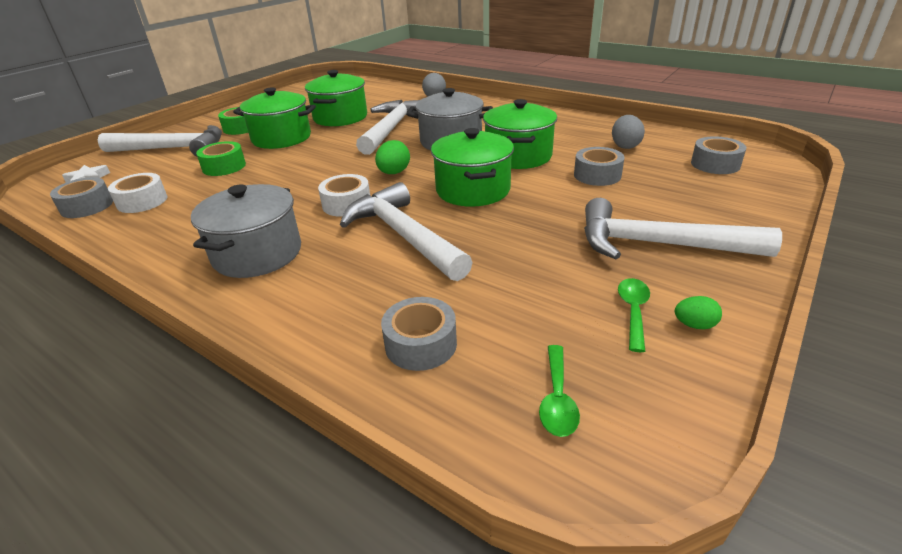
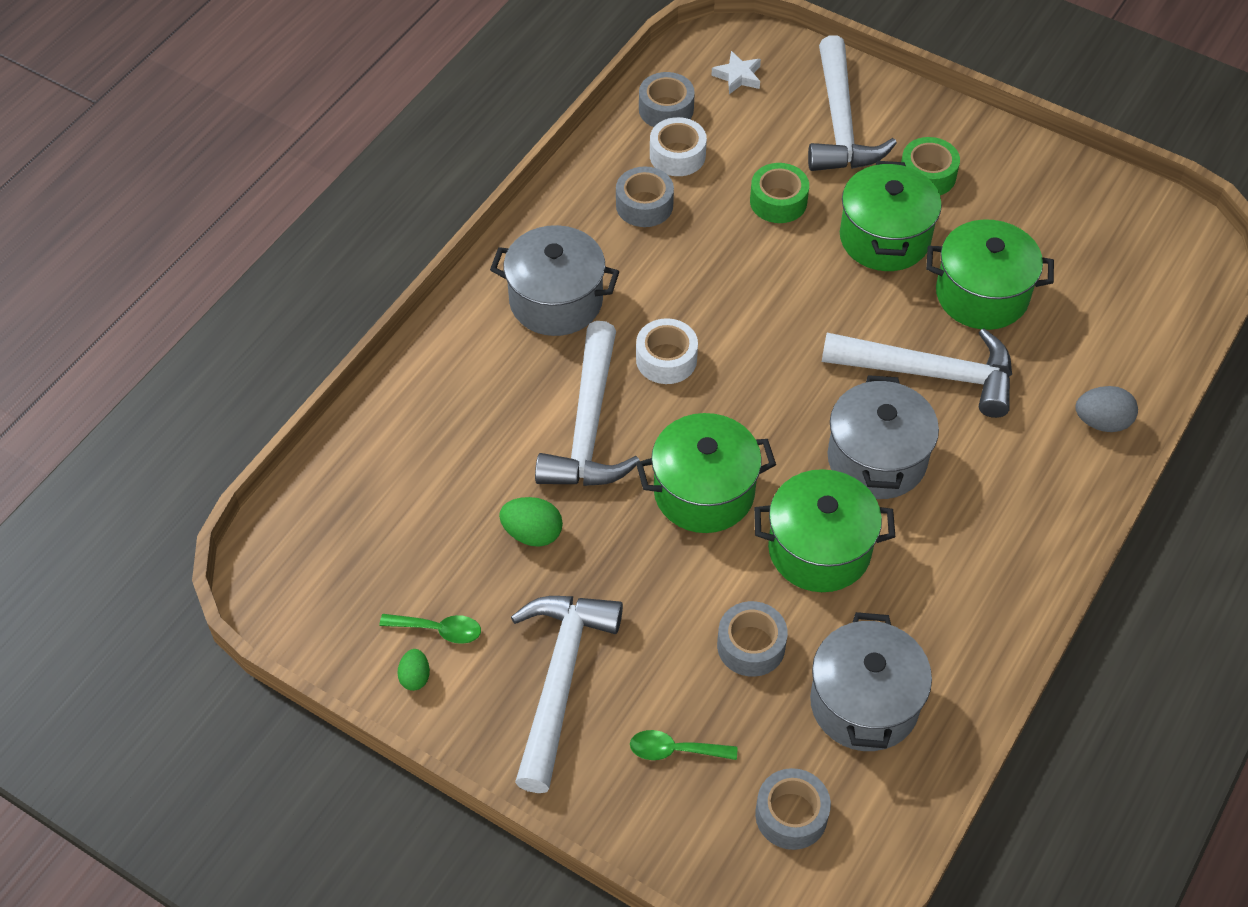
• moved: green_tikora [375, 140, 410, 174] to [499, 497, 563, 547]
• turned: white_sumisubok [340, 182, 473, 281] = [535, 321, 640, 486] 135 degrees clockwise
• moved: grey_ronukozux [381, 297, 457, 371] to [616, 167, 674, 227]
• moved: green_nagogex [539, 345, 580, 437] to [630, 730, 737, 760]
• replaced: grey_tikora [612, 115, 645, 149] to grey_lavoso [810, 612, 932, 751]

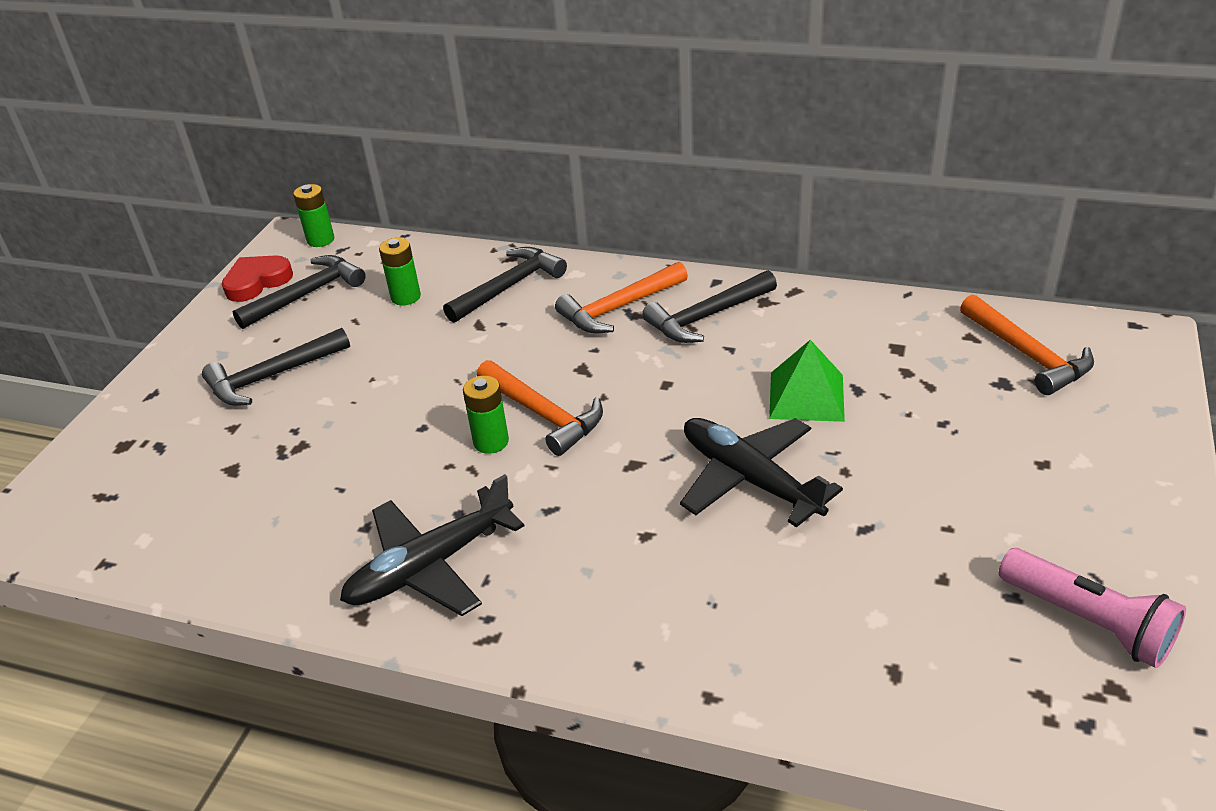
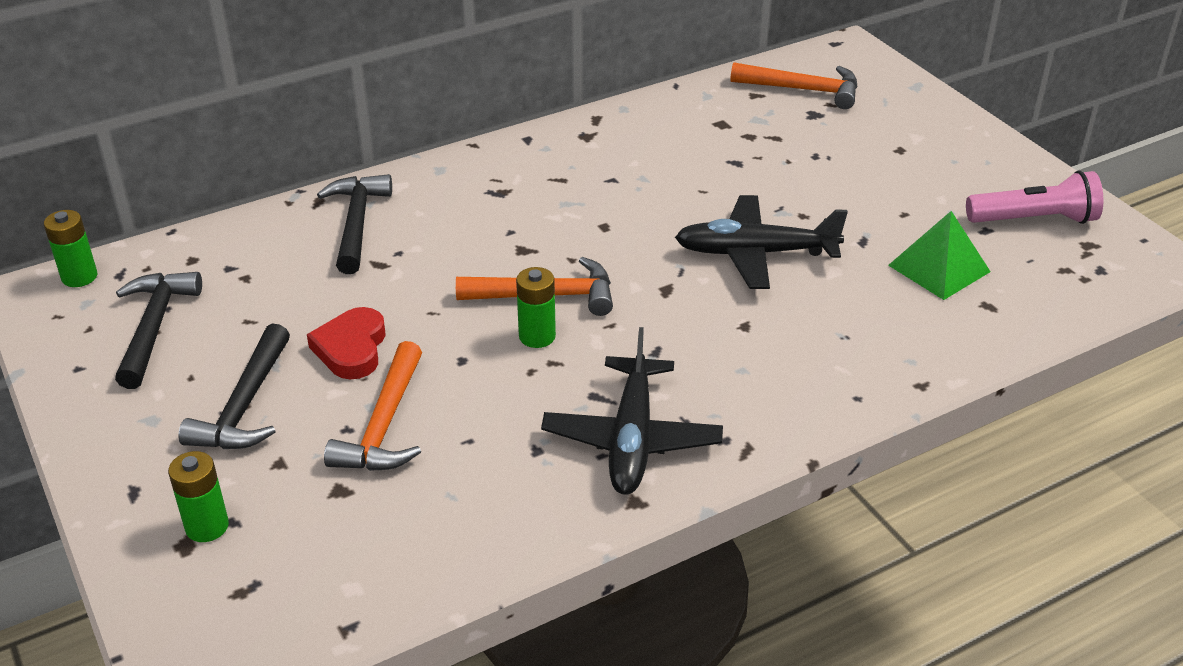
• moved: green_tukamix [379, 238, 421, 305] to [168, 451, 229, 542]
• moved: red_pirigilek [222, 255, 293, 302] to [307, 307, 386, 379]
• moved: orange_sumisubok [555, 262, 688, 334] to [324, 341, 422, 471]
• moved: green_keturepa [769, 340, 845, 422] to [888, 211, 991, 300]
• removed: black_sumisubok [642, 270, 777, 343]

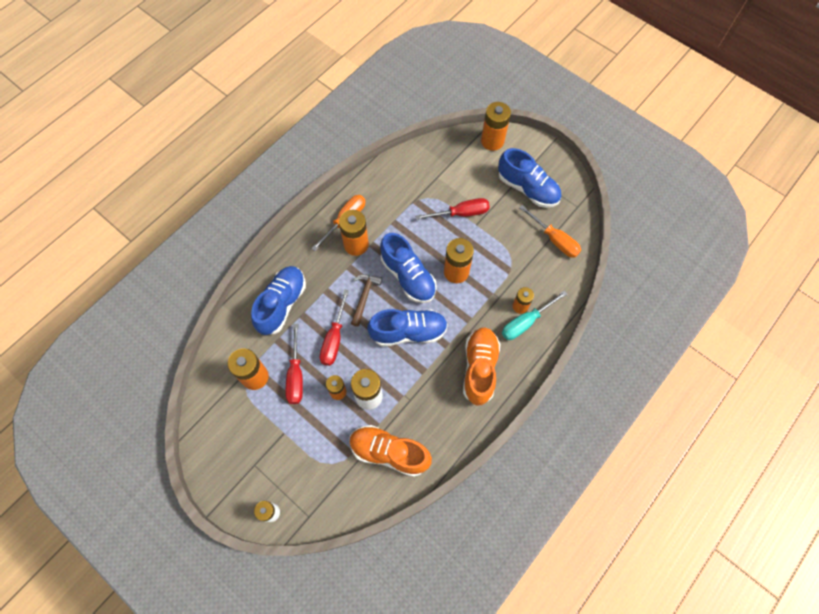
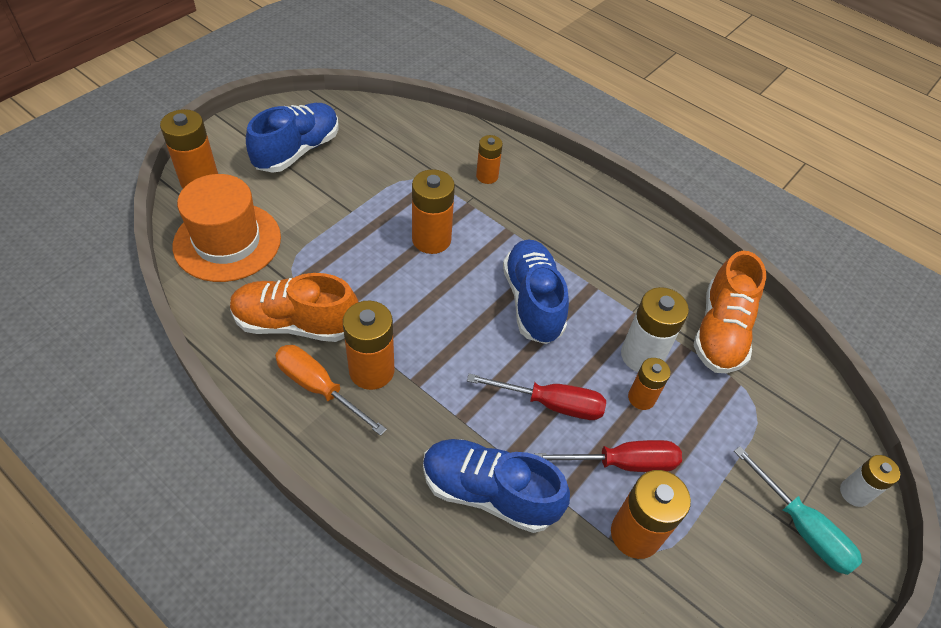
• added: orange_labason [173, 174, 281, 282]
• moved: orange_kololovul [463, 328, 500, 406] to [230, 273, 358, 342]
• moved: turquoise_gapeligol [502, 291, 567, 340] to [734, 446, 862, 575]
• removed: brown_sumisubok [351, 274, 382, 327]
• removed: blue_kololovul [380, 233, 437, 303]
• removed: red_gapeligol [415, 198, 490, 220]
• removed: orange_gapeligol [519, 205, 581, 258]

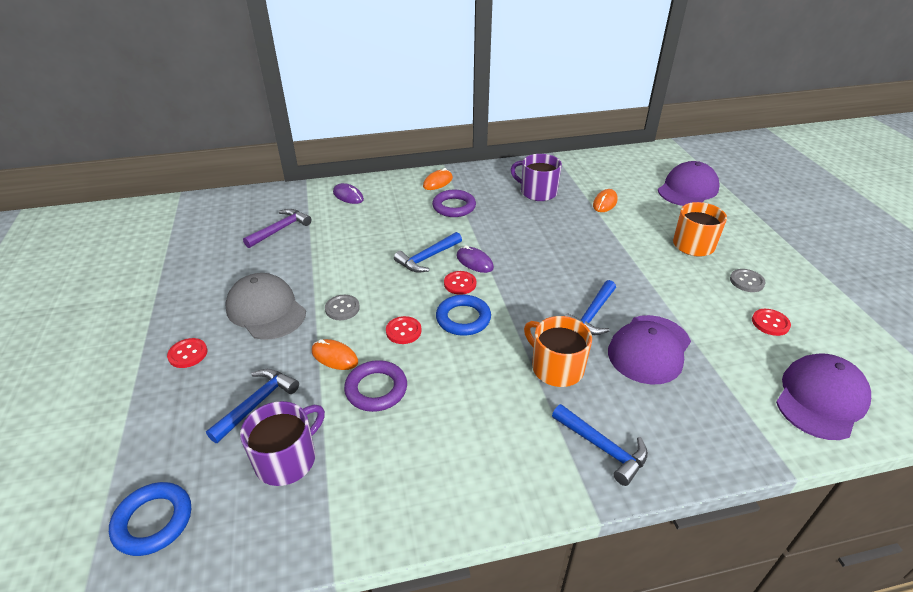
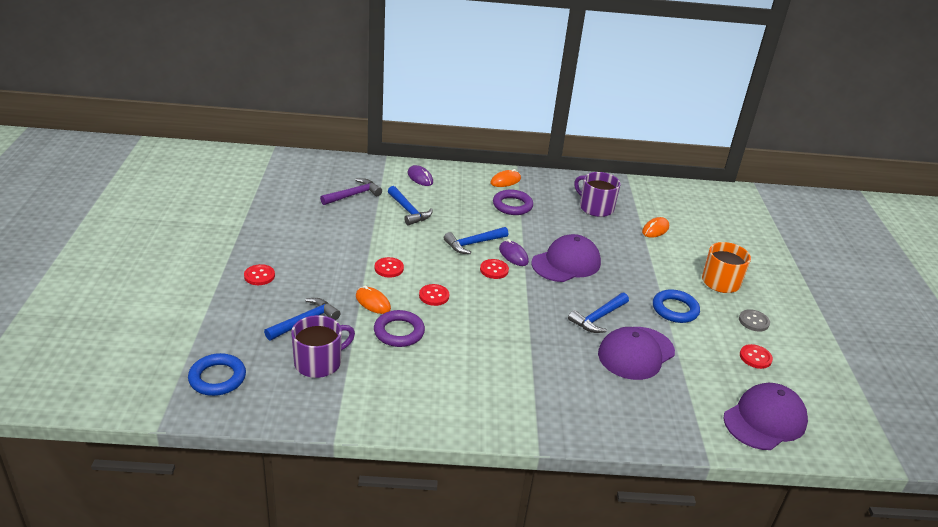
• recoloured: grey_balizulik [325, 295, 360, 320] to red_balizulik [375, 257, 404, 277]
• moved: blue_sumisubok [552, 404, 648, 486] to [388, 186, 433, 226]
• moved: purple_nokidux [658, 161, 719, 206] to [532, 234, 601, 282]
• moved: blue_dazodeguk [436, 295, 491, 336] to [653, 289, 700, 323]
• removed: grey_nokidux [225, 273, 306, 340]
• removed: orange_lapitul [524, 316, 592, 387]

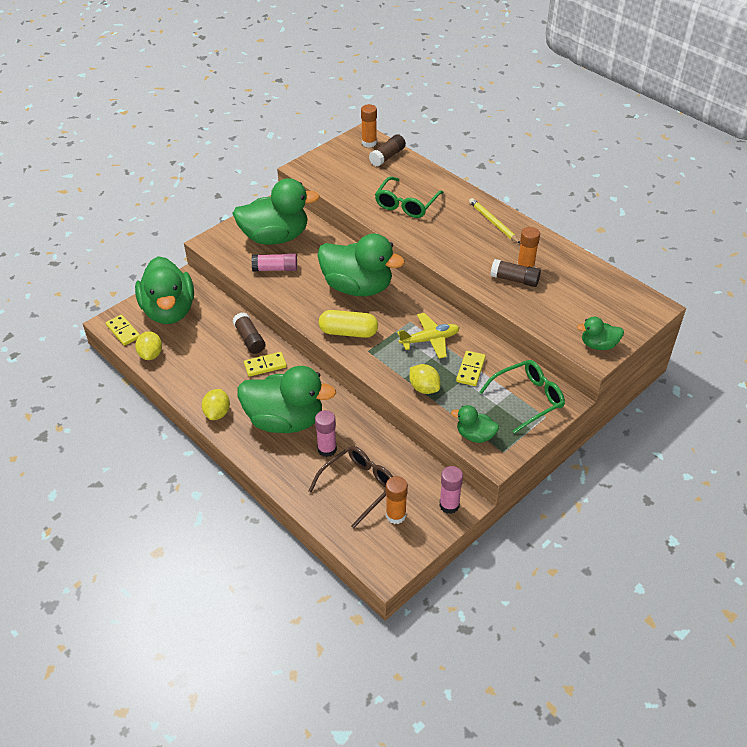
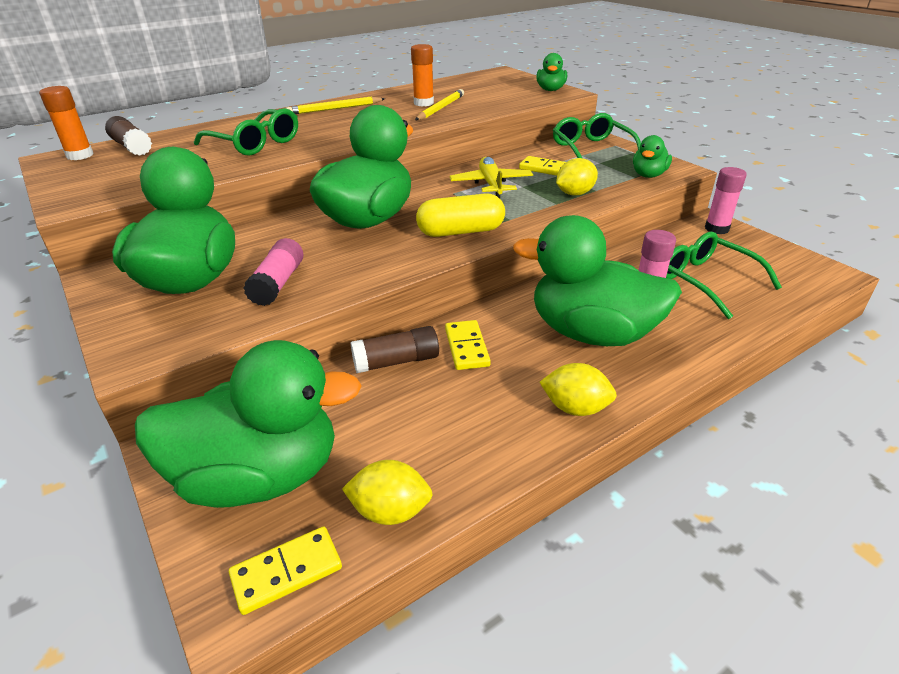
• replaced: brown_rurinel [490, 259, 541, 287] to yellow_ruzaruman [415, 89, 464, 120]
• turned: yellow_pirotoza [319, 310, 378, 338] = [416, 193, 505, 237] 60 degrees clockwise
• turned: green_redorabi [237, 366, 336, 433] = [513, 215, 682, 346] 90 degrees counterclockwise
• recoloured: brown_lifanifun [308, 446, 393, 529] to green_lifanifun [666, 231, 782, 319]
• removed: orange_rurinel [386, 476, 408, 524]

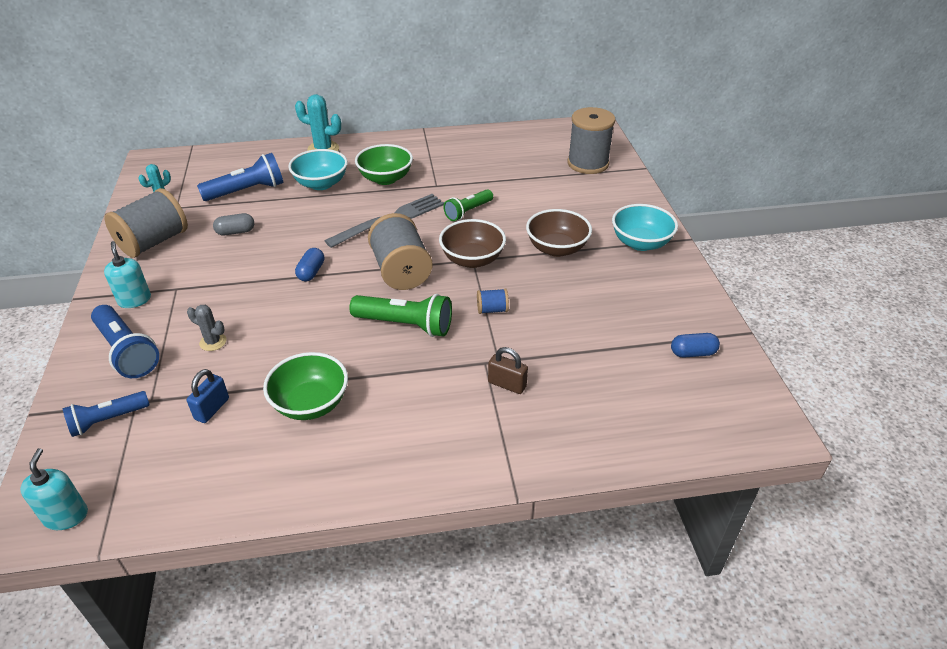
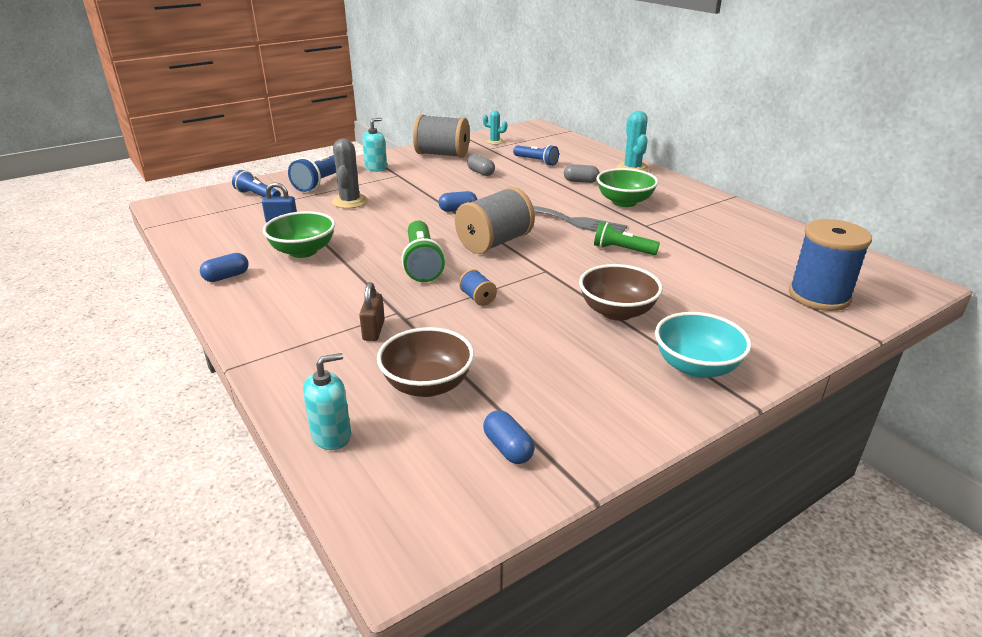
• added: blue_pirotoza [200, 253, 249, 282]
• moved: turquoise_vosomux [20, 448, 88, 530] to [303, 353, 351, 450]
• resized: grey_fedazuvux [187, 305, 227, 351] = [332, 138, 368, 209] x1.67
• moved: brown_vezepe [439, 219, 506, 268] to [377, 327, 474, 397]
• resized: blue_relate [197, 153, 283, 201] = [513, 145, 559, 166] x0.66
• replaced: turquoise_vezepe [288, 149, 348, 190] to grey_pirotoza [564, 164, 599, 183]
• recoloured: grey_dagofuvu [568, 107, 615, 174] to blue_dagofuvu [789, 219, 872, 311]

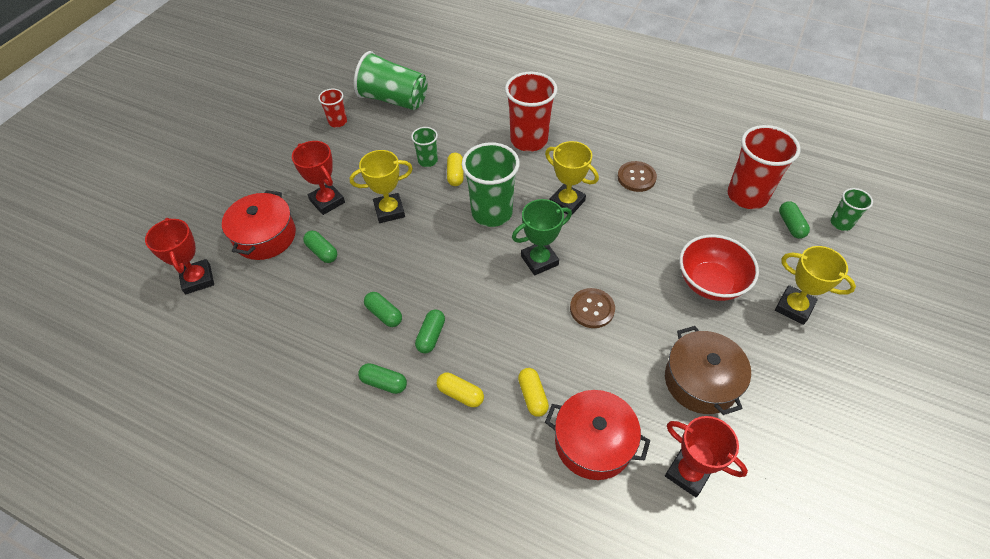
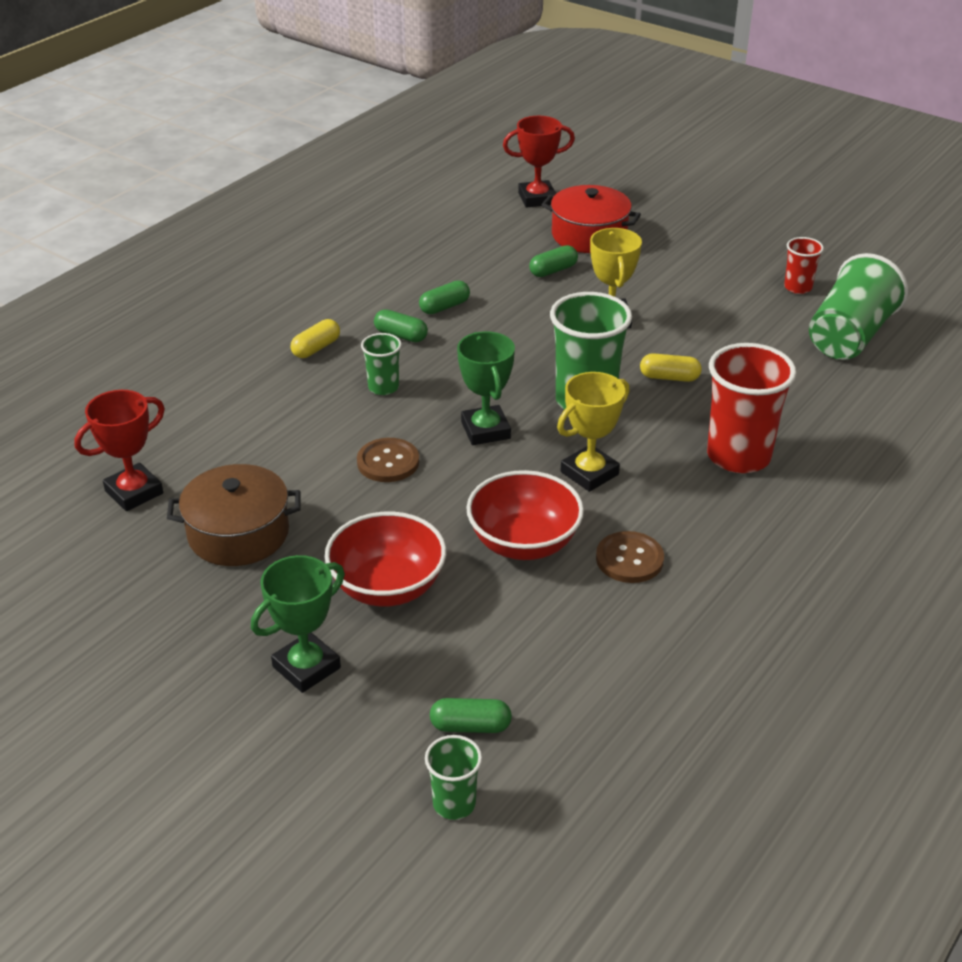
• recoloured: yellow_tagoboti [775, 246, 856, 325] to green_tagoboti [251, 555, 345, 693]
• moved: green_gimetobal [411, 127, 438, 167] to [361, 333, 402, 395]
• added: red_vezepe [466, 470, 584, 560]
• removed: red_tagoboti [292, 141, 345, 215]
• removed: green_pirotoza [358, 363, 407, 394]
• removed: yellow_pirotoza [518, 368, 549, 417]
• removed: red_lavoso [545, 390, 651, 480]
• removed: red_gimetobal [728, 125, 801, 209]

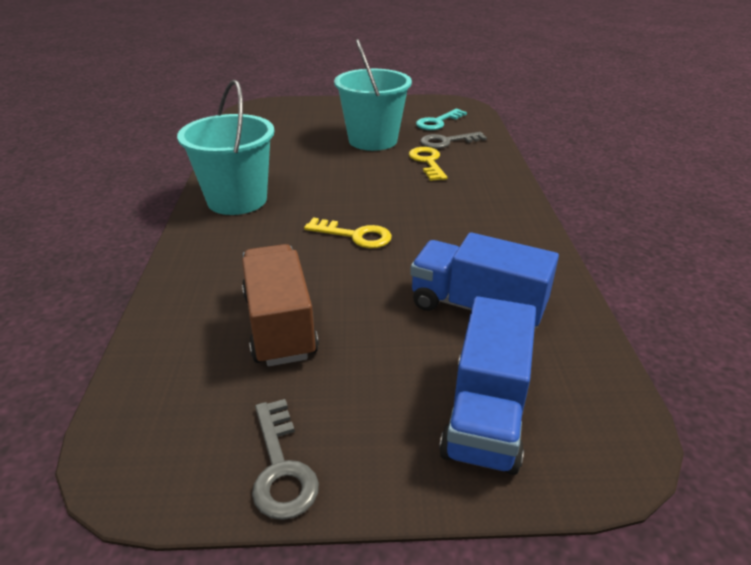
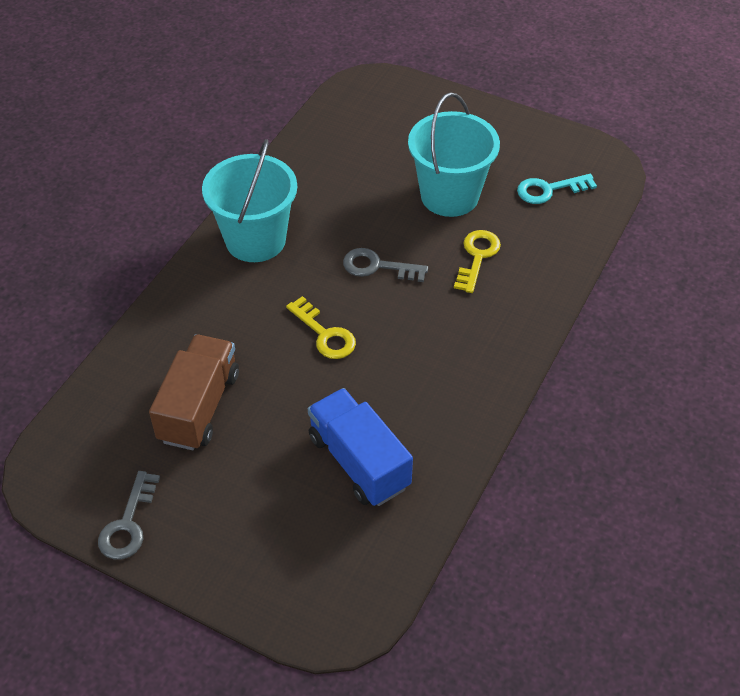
• moved: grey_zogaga [420, 132, 487, 149] to [343, 248, 428, 282]
• removed: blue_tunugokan [439, 296, 536, 475]

